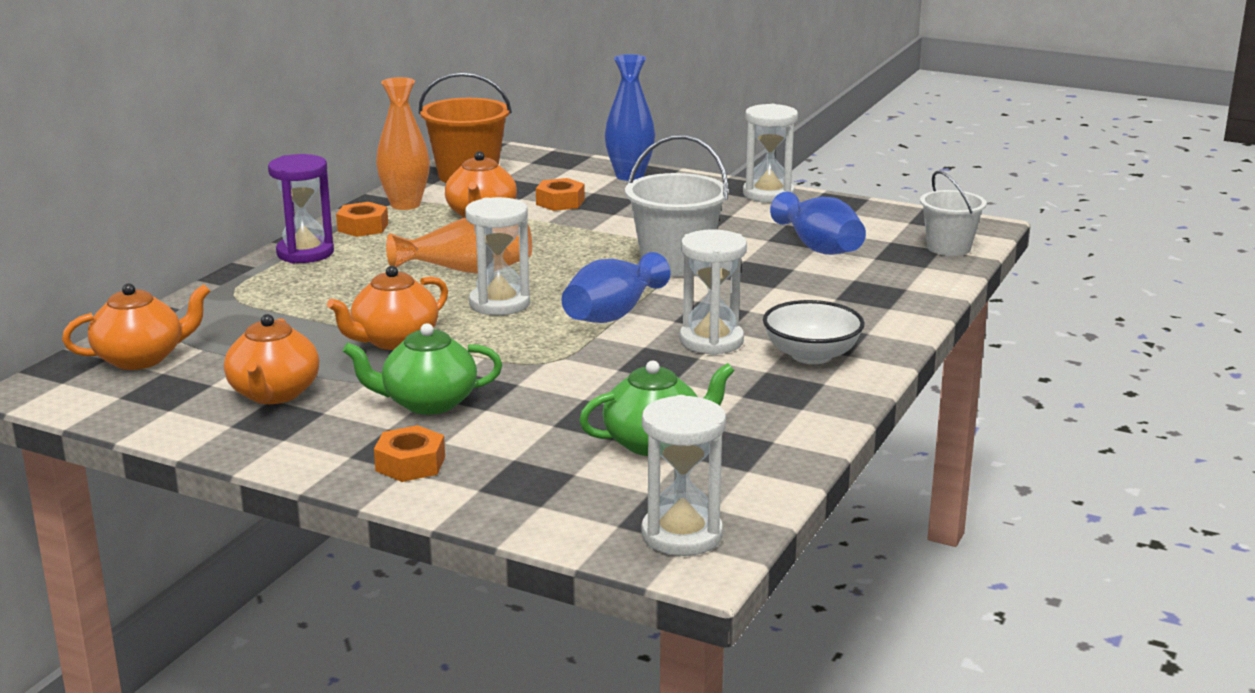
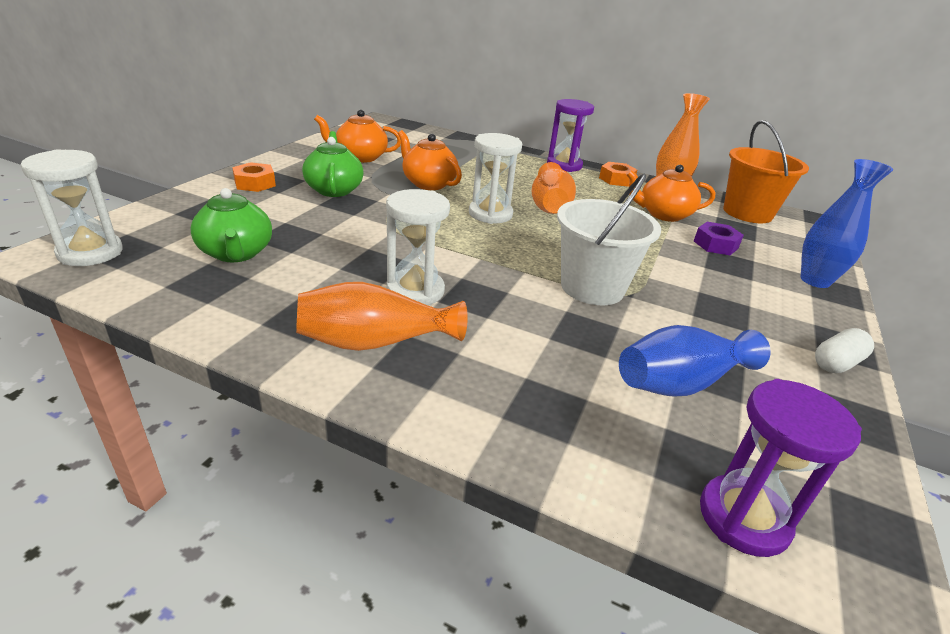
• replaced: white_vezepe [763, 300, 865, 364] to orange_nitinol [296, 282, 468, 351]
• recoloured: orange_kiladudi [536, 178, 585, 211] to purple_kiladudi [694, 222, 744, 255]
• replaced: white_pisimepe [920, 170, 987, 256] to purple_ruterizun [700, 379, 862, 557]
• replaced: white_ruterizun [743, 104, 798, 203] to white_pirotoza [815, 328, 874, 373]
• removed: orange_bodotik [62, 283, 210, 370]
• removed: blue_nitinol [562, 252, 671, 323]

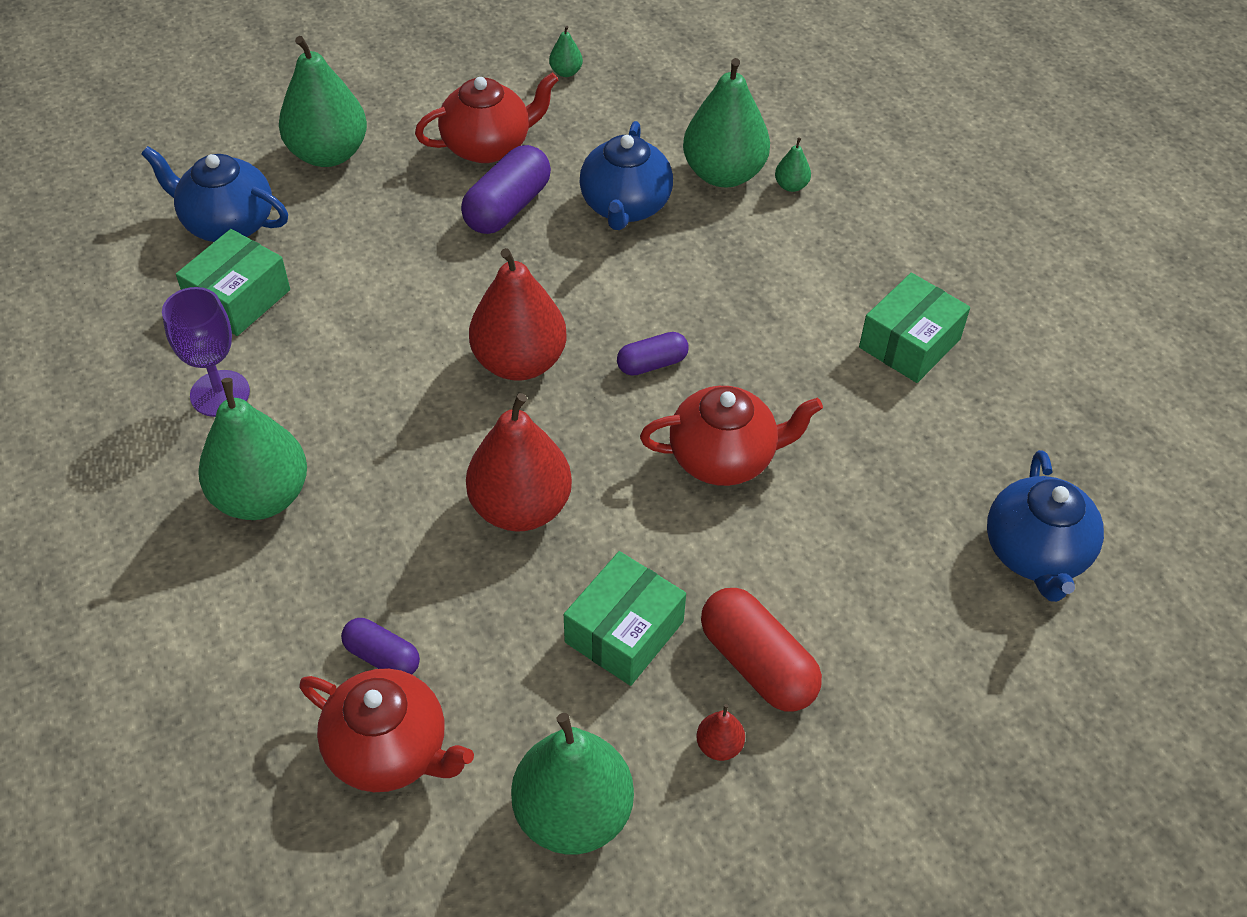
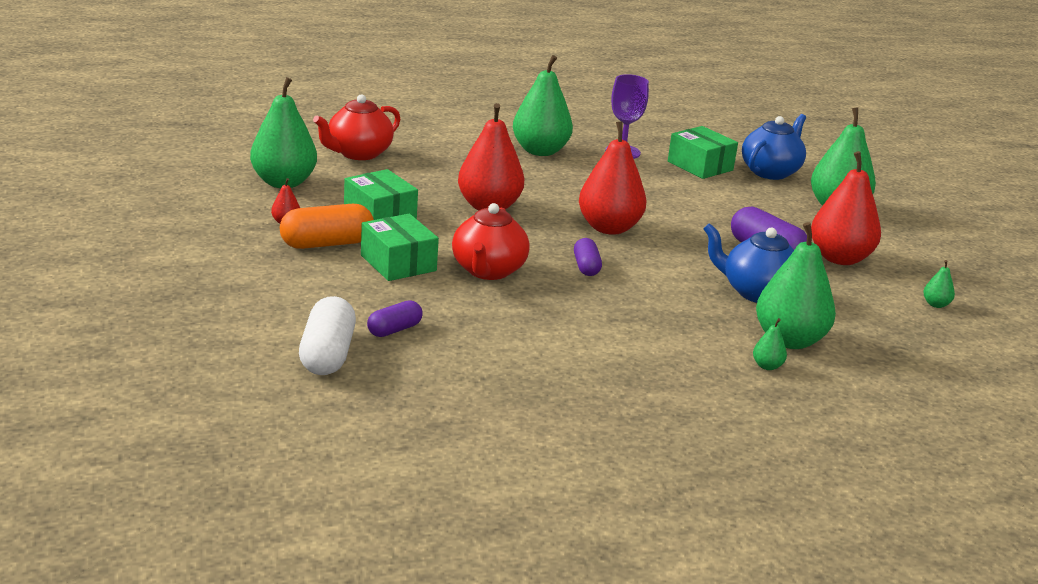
• recoloured: red_pirotoza [701, 588, 822, 711] to orange_pirotoza [280, 204, 374, 249]
• replaced: blue_bodotik [987, 450, 1104, 602] to white_pirotoza [299, 296, 356, 375]
• moved: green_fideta [859, 273, 970, 383] to [361, 214, 439, 281]
• moved: purple_pirotoza [341, 618, 420, 674] to [367, 300, 423, 337]
• replaced: red_bodotik [415, 72, 559, 163] to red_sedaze [811, 151, 881, 265]

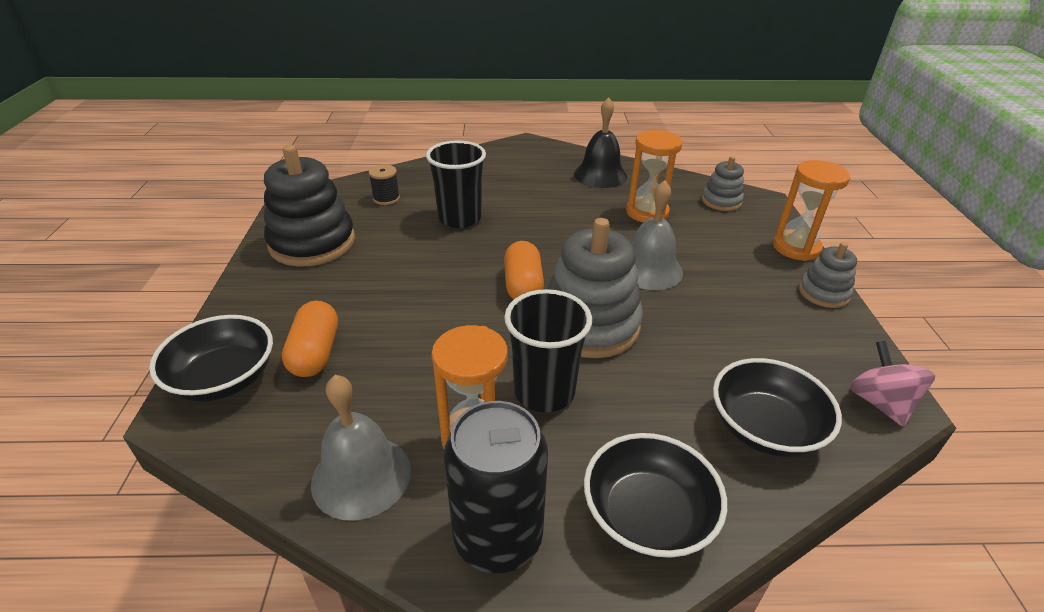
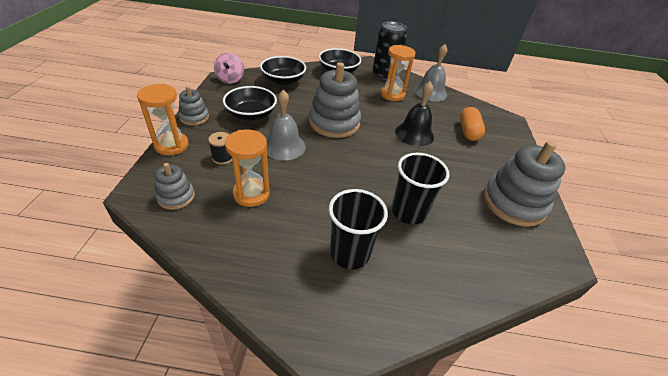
• moved: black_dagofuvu [369, 164, 400, 205] to [208, 132, 232, 165]
• moved: black_vezepe [149, 315, 273, 402] to [223, 86, 277, 121]
• moved: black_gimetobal [504, 289, 592, 412] to [329, 189, 388, 269]
• moved: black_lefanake [574, 97, 627, 188] to [395, 82, 434, 146]
• recoloured: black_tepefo [264, 145, 355, 266] to grey_tepefo [483, 141, 566, 227]
• removed: orange_pirotoza [504, 241, 544, 299]

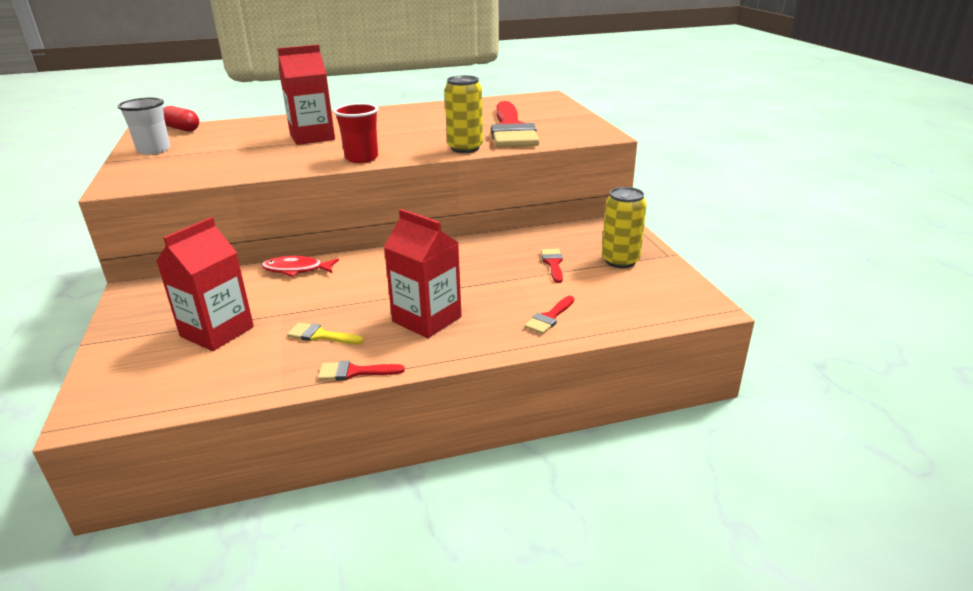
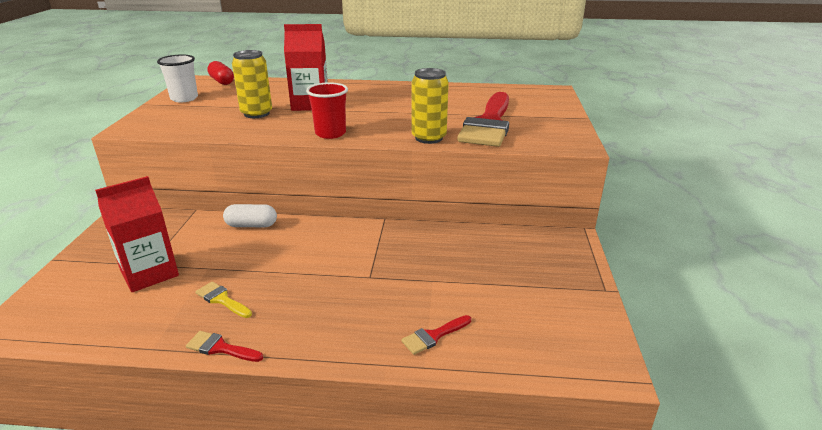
• replaced: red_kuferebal [262, 256, 339, 277] to white_pirotoza [223, 204, 277, 227]
• moved: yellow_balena [602, 187, 647, 268] to [232, 50, 272, 118]
• removed: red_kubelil [384, 209, 462, 338]
• removed: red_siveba [541, 249, 563, 283]

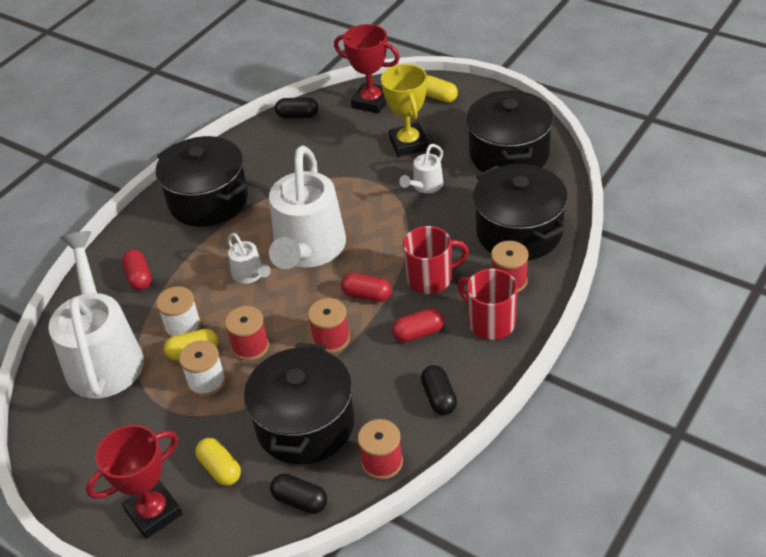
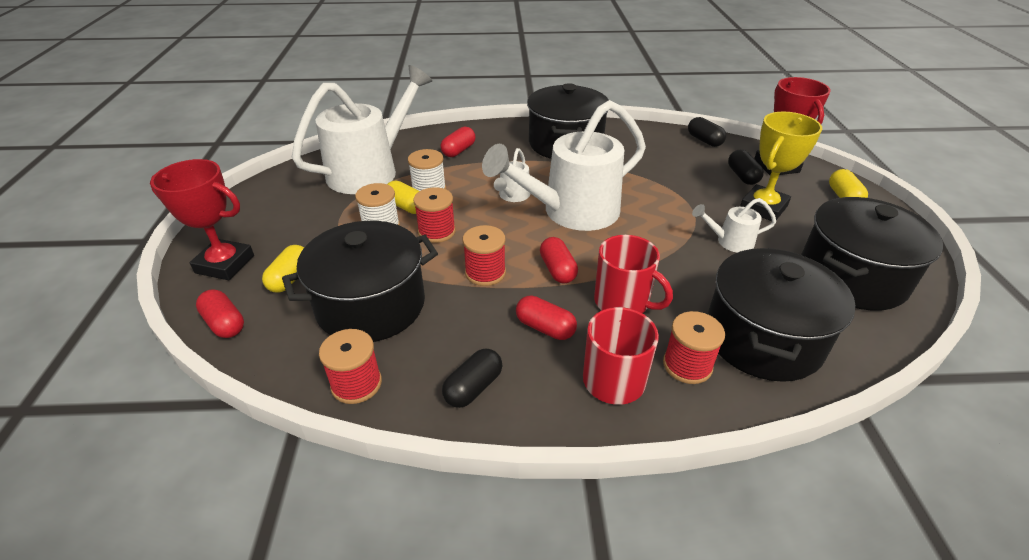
• added: red_pirotoza [196, 289, 244, 338]
• moved: black_pirotoza [270, 473, 327, 514] to [728, 150, 764, 185]

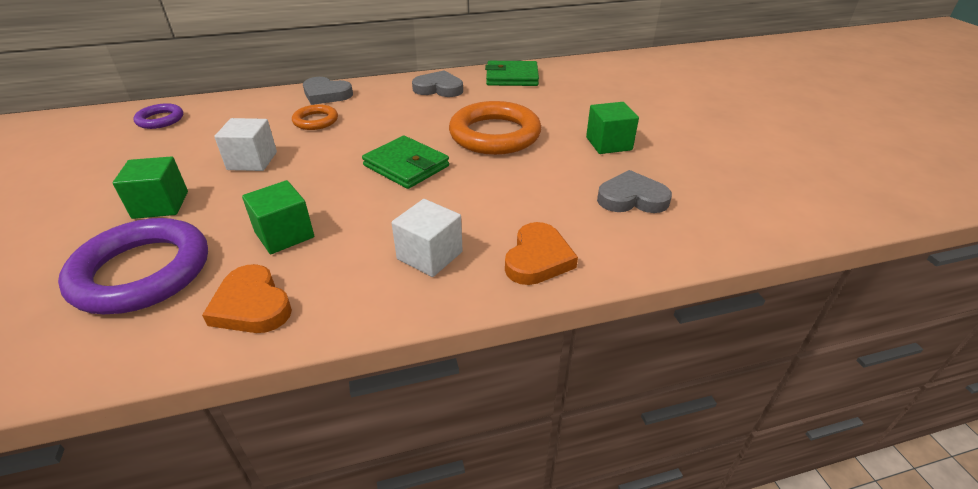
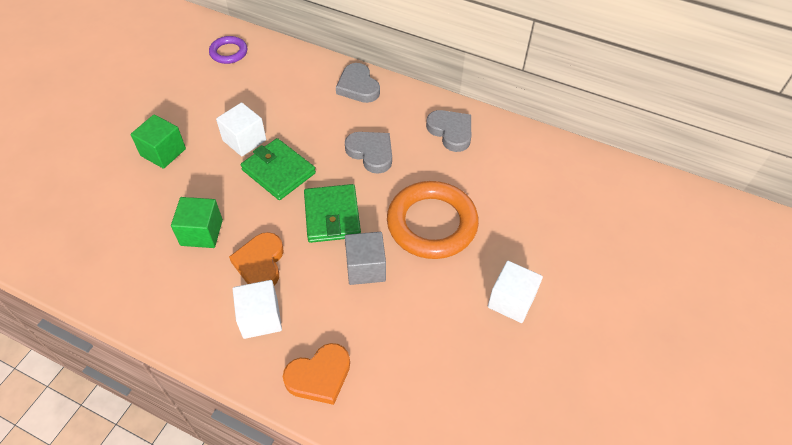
• moved: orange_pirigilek [202, 264, 292, 333] to [229, 232, 284, 285]
• moved: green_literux [485, 61, 539, 86] to [241, 138, 316, 200]
• moved: grey_pirigilek [597, 170, 672, 213] to [345, 132, 392, 174]
• added: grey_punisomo [345, 232, 386, 285]
• recoloured: green_punisomo [586, 102, 639, 154] to white_punisomo [488, 261, 543, 323]
• removed: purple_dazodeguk [58, 218, 208, 314]
• removed: orange_dazodeguk [292, 104, 338, 130]

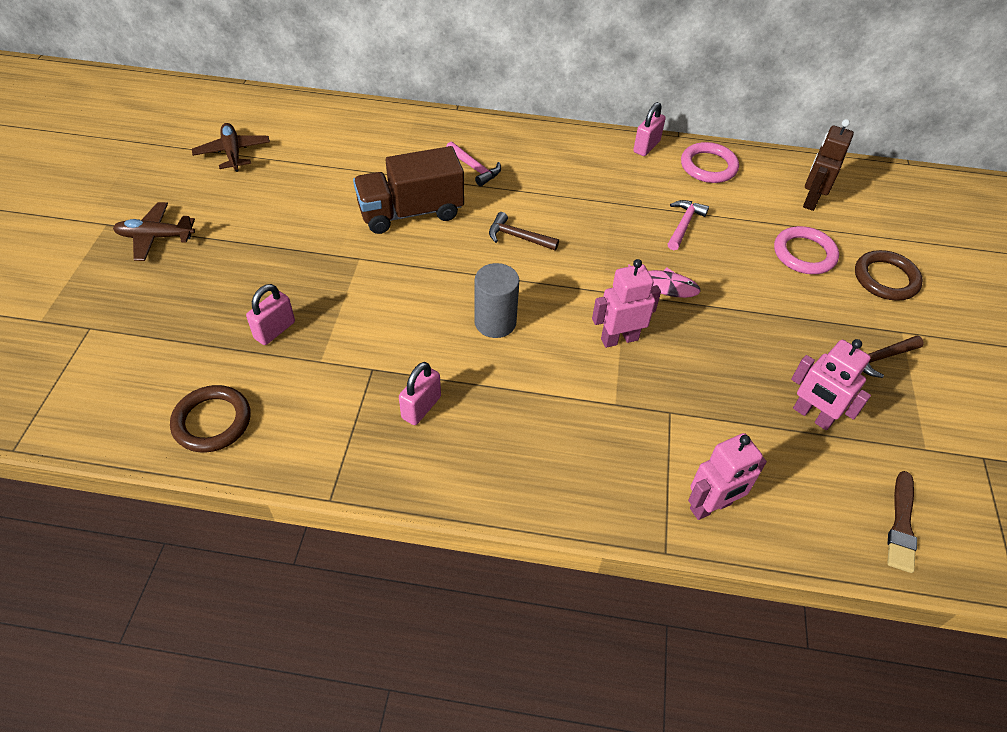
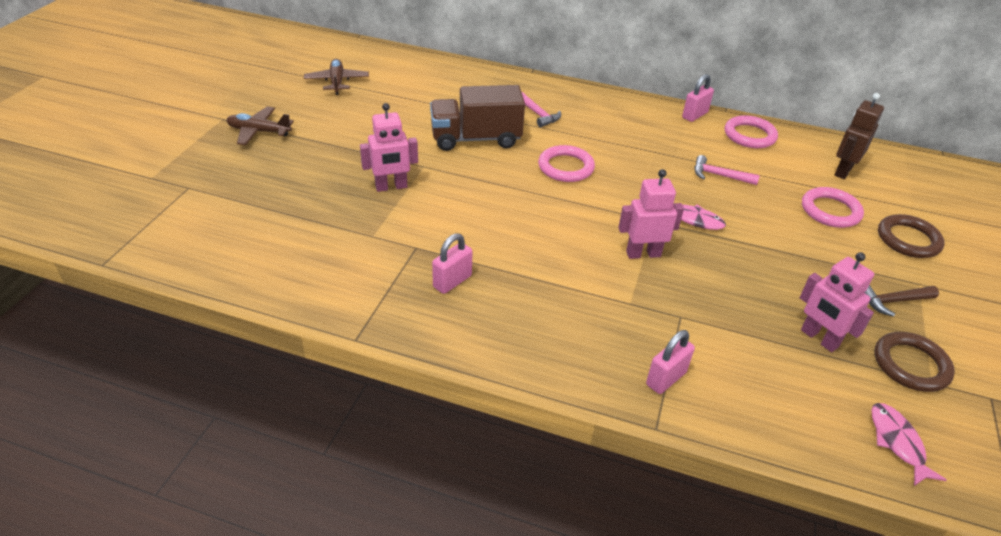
• moved: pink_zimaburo [688, 433, 767, 520] to [360, 103, 418, 192]
• replaced: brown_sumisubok [489, 212, 559, 250] to pink_dazodeguk [538, 145, 595, 182]
• moved: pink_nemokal [246, 284, 295, 345] to [646, 330, 695, 394]
• turned: pink_sumisubok [668, 200, 709, 250] = [695, 155, 760, 185] 105 degrees counterclockwise
• replaced: brown_siveba [887, 471, 917, 573] to pink_kuferebal [872, 403, 947, 486]
• moved: brown_dazodeguk [170, 385, 250, 453] to [875, 332, 955, 392]
• removed: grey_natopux [474, 263, 519, 338]

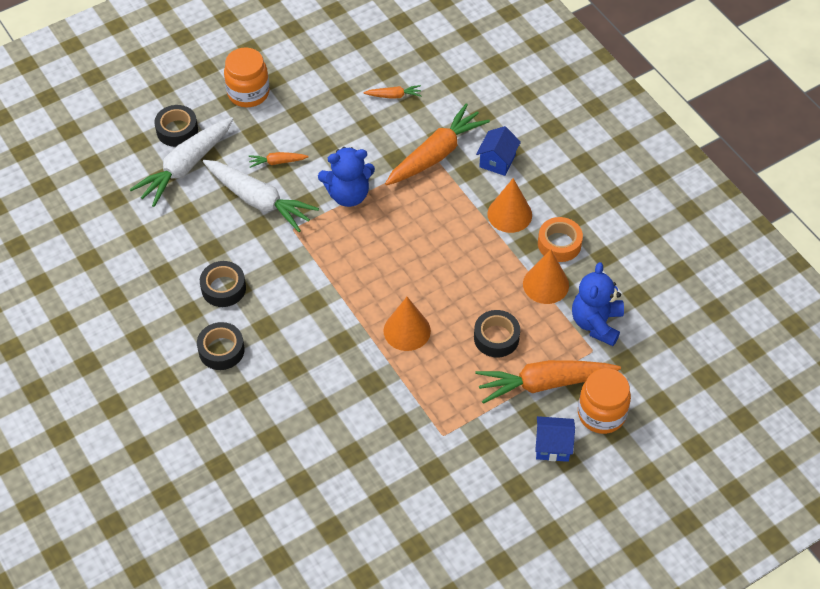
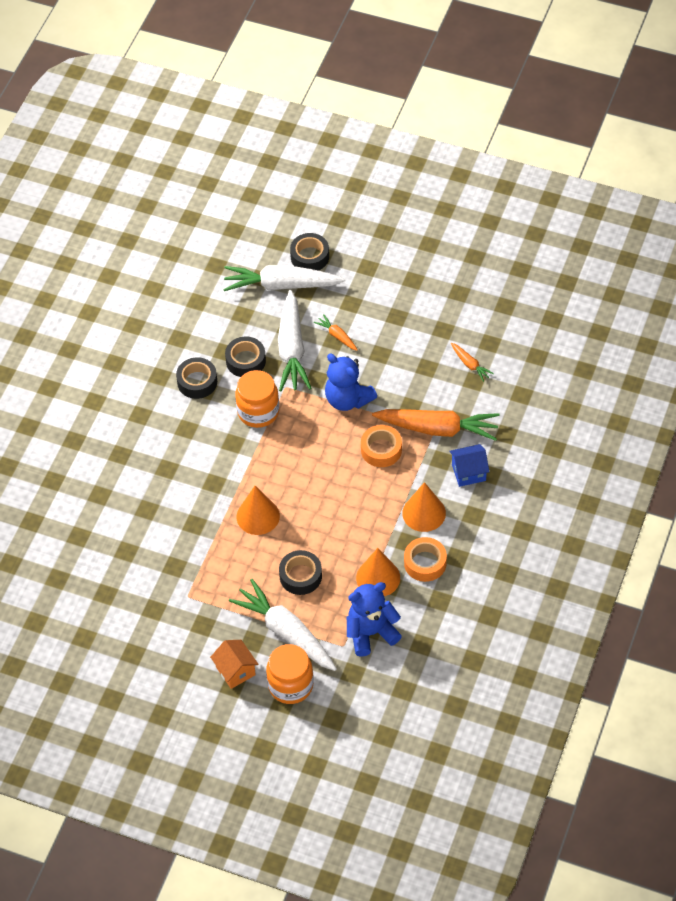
• recoloured: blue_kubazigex [535, 416, 575, 462] to orange_kubazigex [210, 640, 259, 689]
• moved: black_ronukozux [197, 322, 245, 370] to [225, 337, 266, 377]
• recoloured: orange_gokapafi [475, 360, 621, 404] to white_gokapafi [229, 579, 337, 671]
• moved: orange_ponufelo [224, 47, 269, 107] to [235, 370, 279, 428]
• added: orange_ronukozux [361, 425, 402, 467]

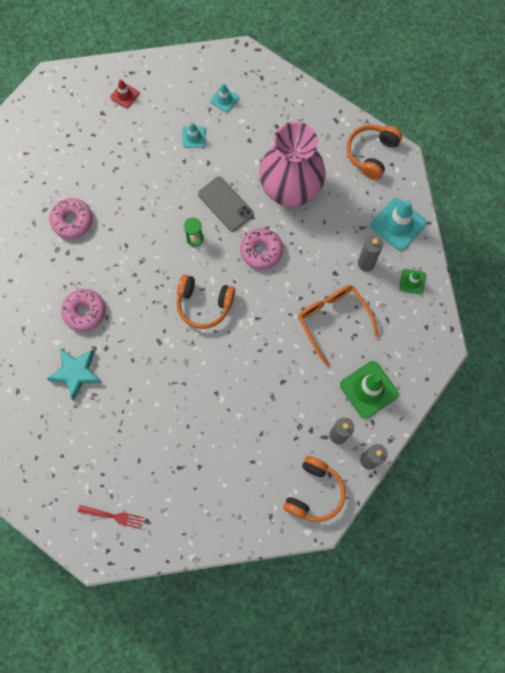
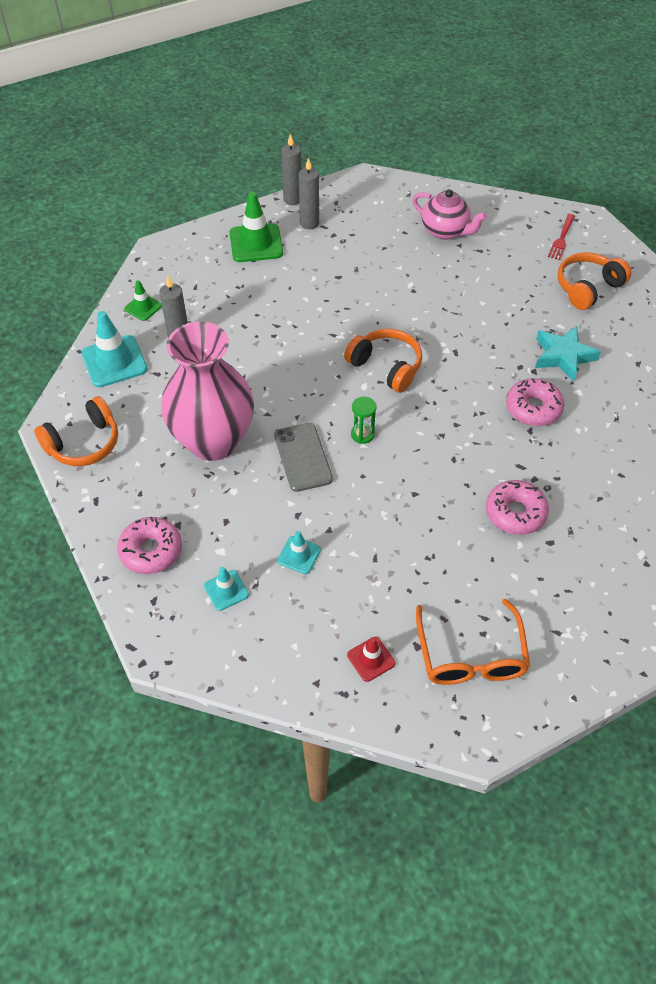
• moved: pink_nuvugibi [240, 228, 283, 269] to [117, 517, 182, 574]
• added: pink_bodotik [413, 189, 487, 240]
• moved: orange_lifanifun [298, 285, 379, 366] to [416, 599, 530, 685]
• turned: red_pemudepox [78, 505, 144, 529] = [548, 214, 575, 260] 105 degrees counterclockwise
• moved: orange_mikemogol [283, 456, 346, 522] to [557, 252, 631, 310]

